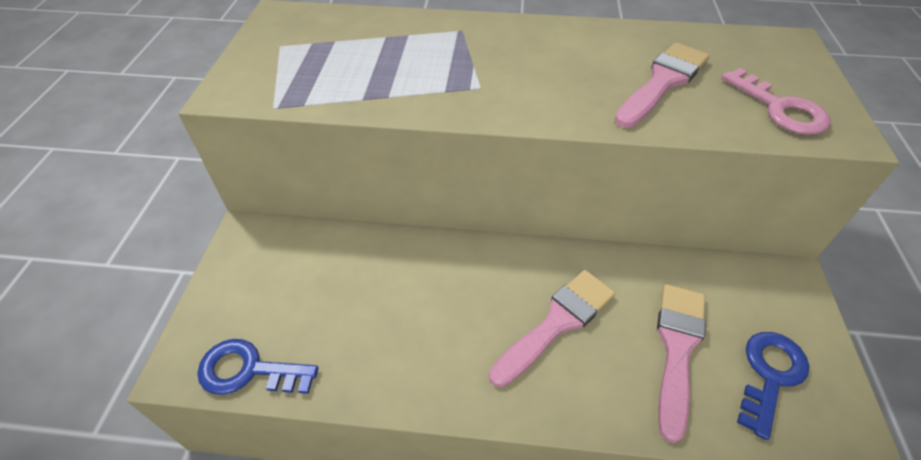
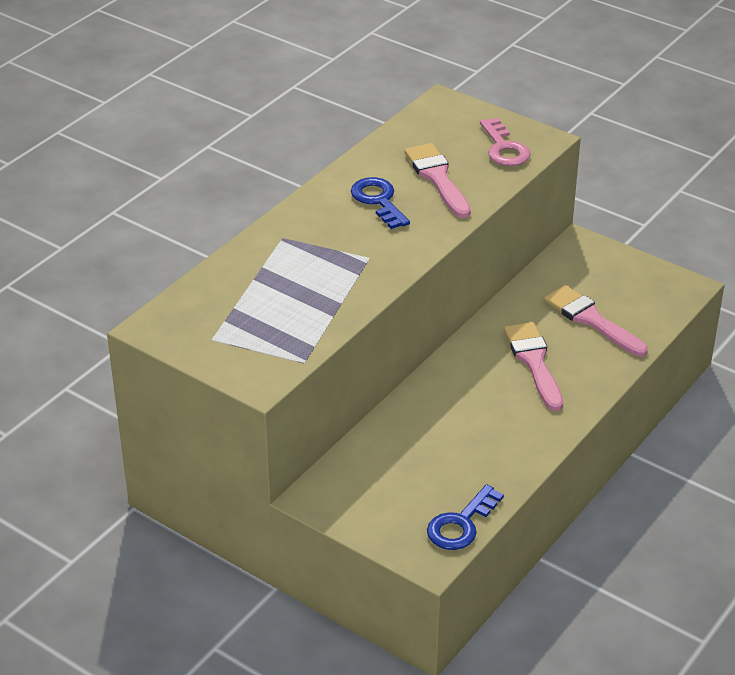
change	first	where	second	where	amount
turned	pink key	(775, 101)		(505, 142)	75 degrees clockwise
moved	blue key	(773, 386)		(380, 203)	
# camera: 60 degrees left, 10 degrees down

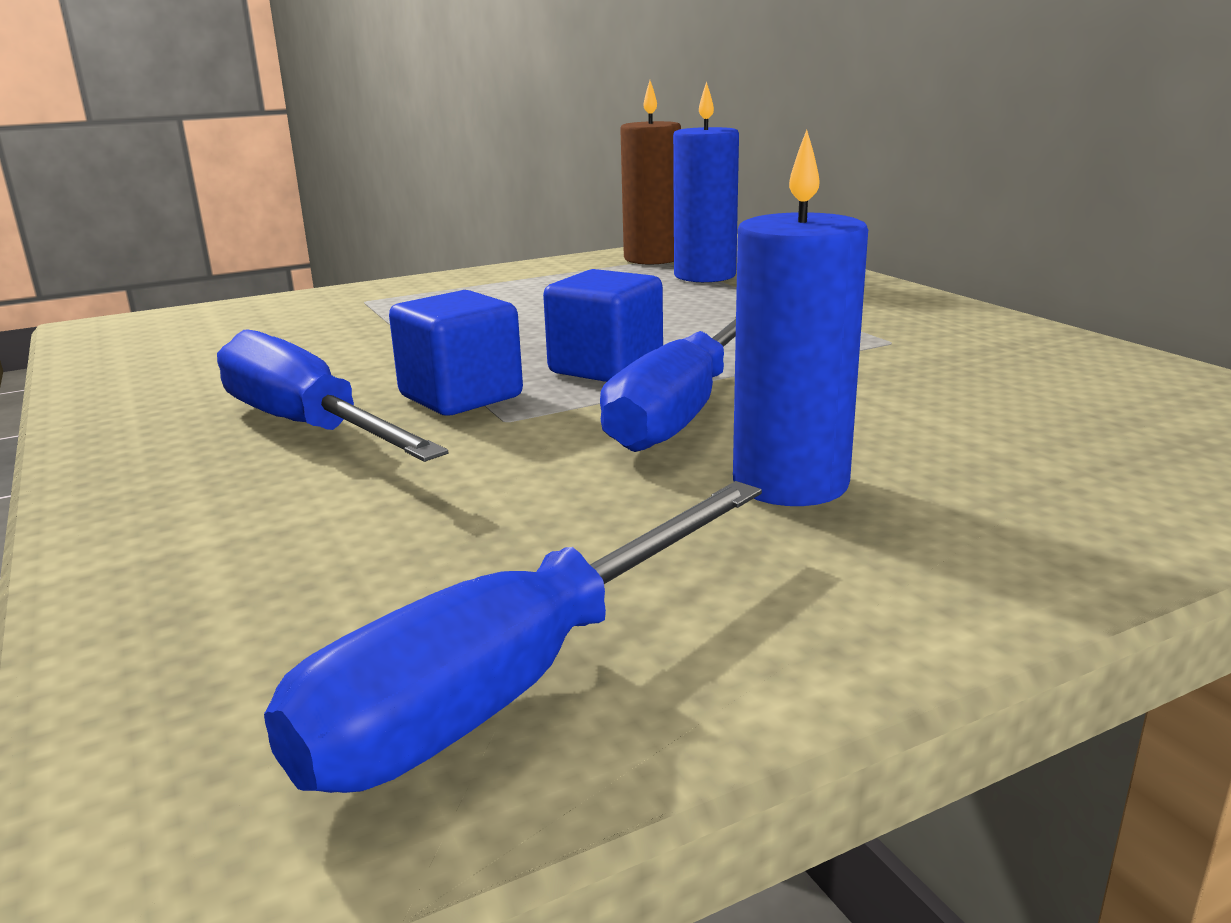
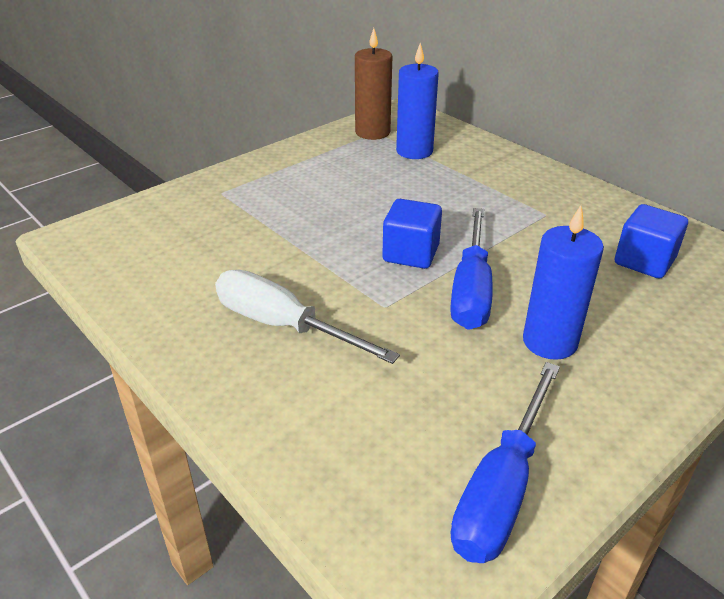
change	first	where	second	where	amount
recoloured	blue screwdriver	(333, 396)	white screwdriver	(307, 317)	
moved	blue cube	(456, 352)		(651, 241)	
# camera: 15 degrees left, 15 degrees up

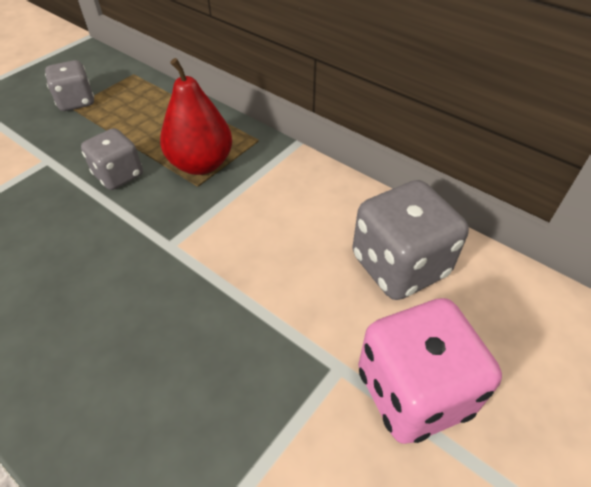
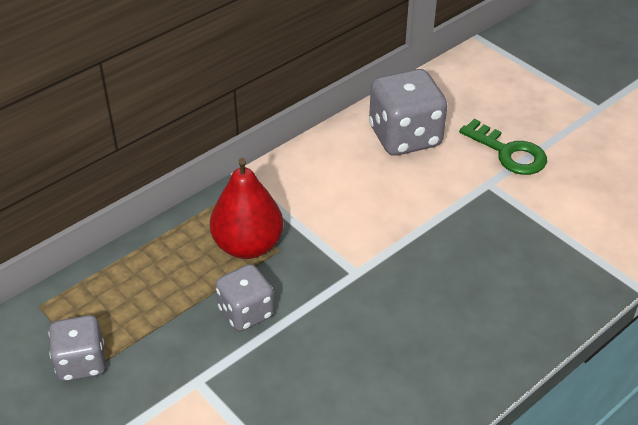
change	first	where	second	where	amount
replaced	pink dice	(430, 371)	green key	(503, 147)	
# camera: 80 degrees left, 5 degrees down

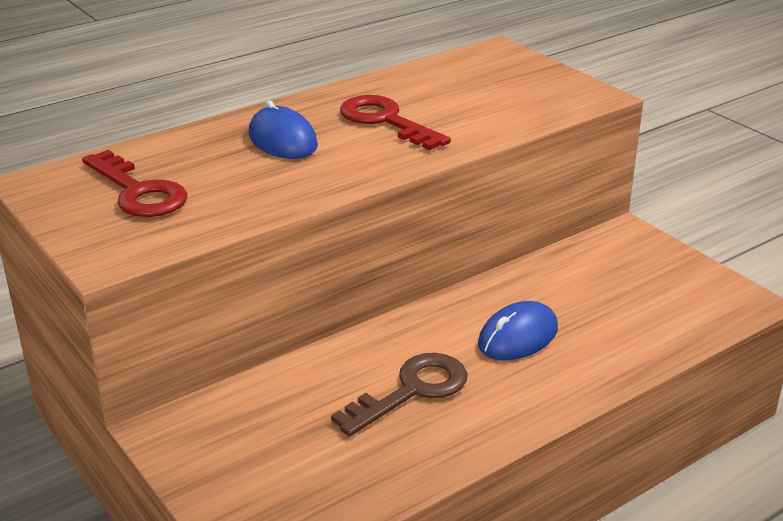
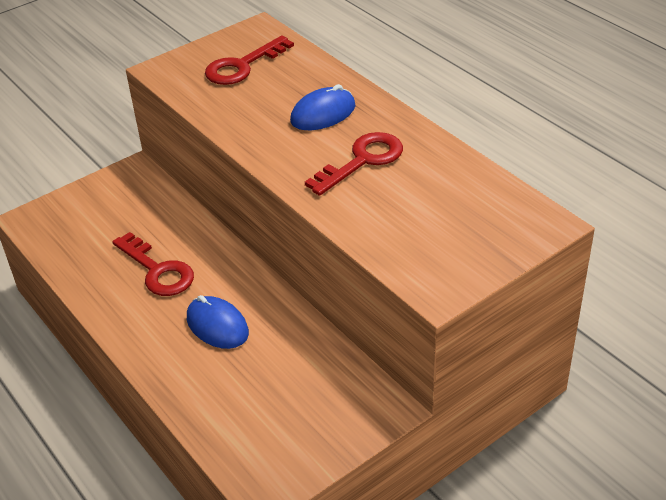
change	first	where	second	where	amount
recoloured	brown key	(399, 394)	red key	(153, 264)	
# camera: 90 degrees right, 10 degrees up

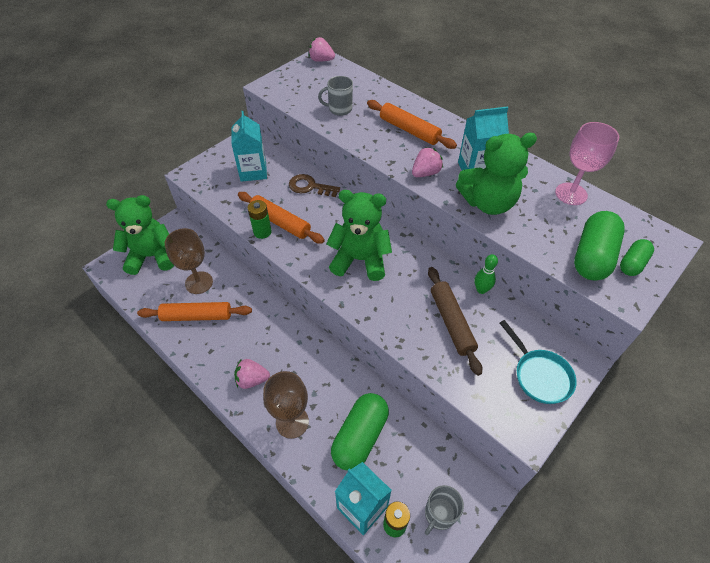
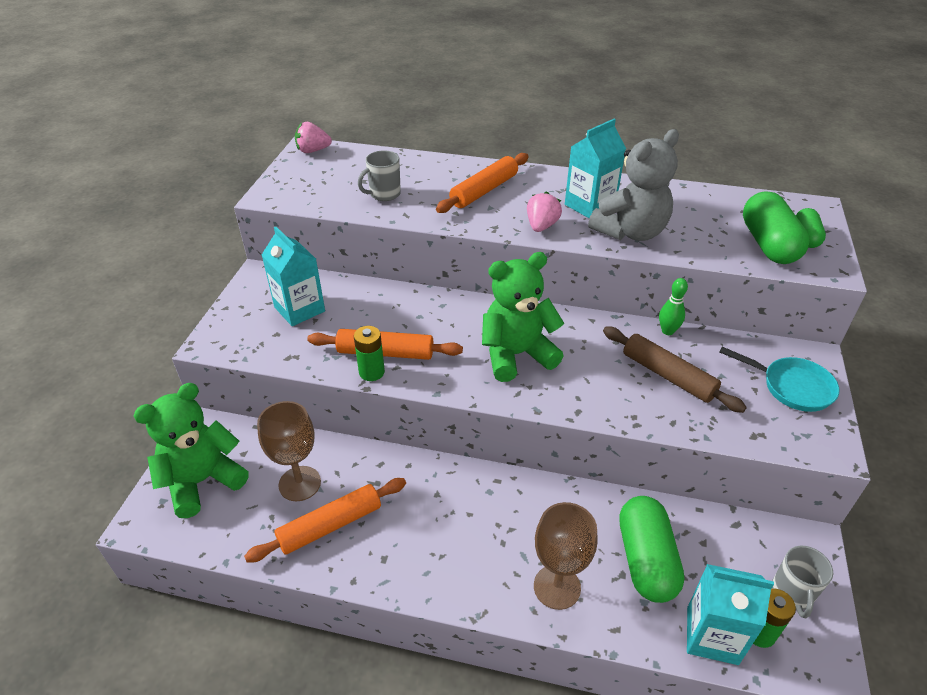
change	first	where	second	where	amount
removed	pink strawberry	(252, 374)			
removed	brown key	(314, 185)			
turned	orange rolling pin	(412, 124)		(482, 183)	60 degrees counterclockwise
recoloured	green teddy bear	(496, 174)	grey teddy bear	(633, 185)	
removed	pink goblet	(587, 163)			
# camera: 30 degrees left, 10 degrees down

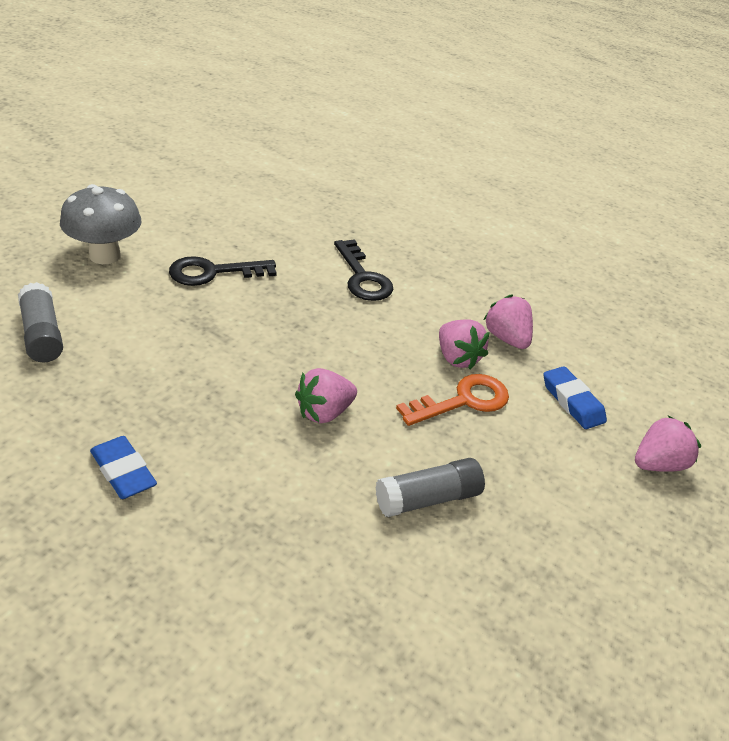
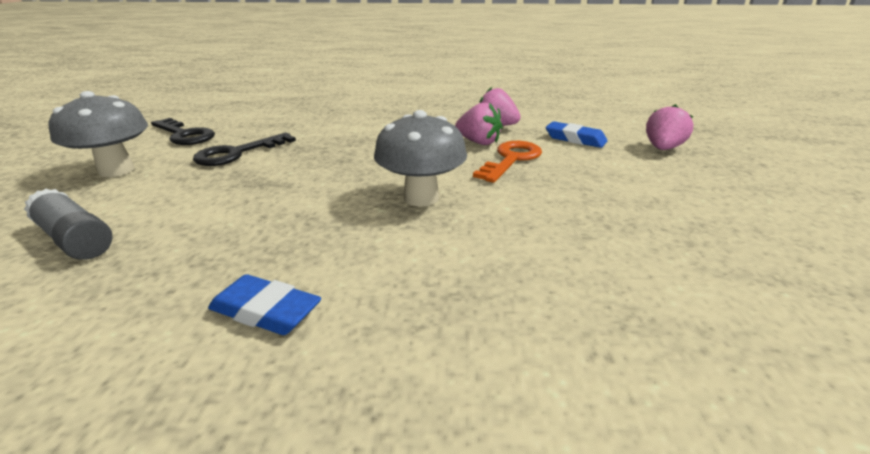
change	first	where	second	where	amount
replaced	pink strawberry	(326, 396)	grey mushroom	(420, 158)	
moved	black key	(363, 270)		(183, 131)	
removed	grey glue stick	(430, 487)			
# camera: 25 degrees left, 10 degrees down

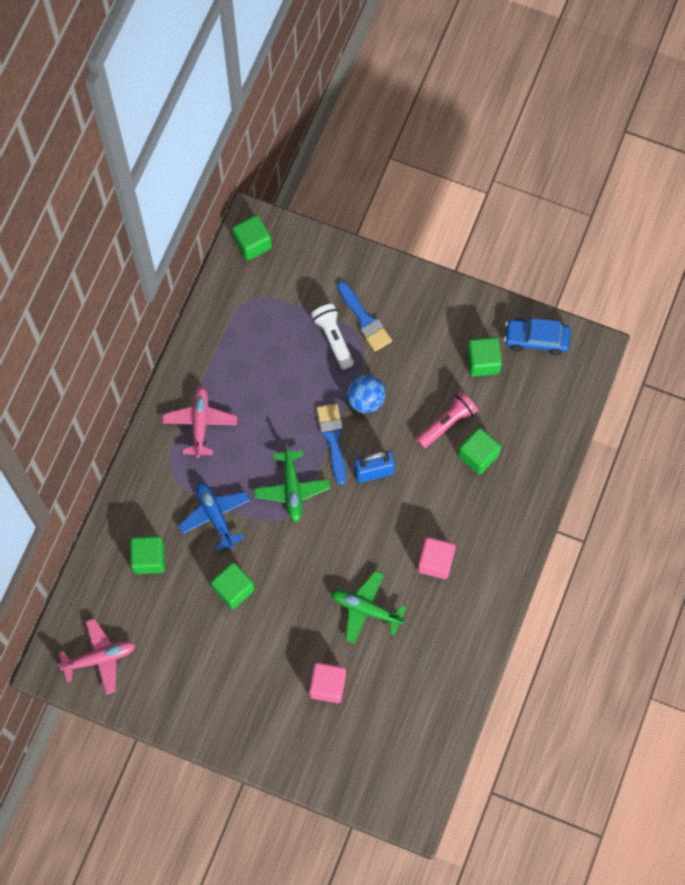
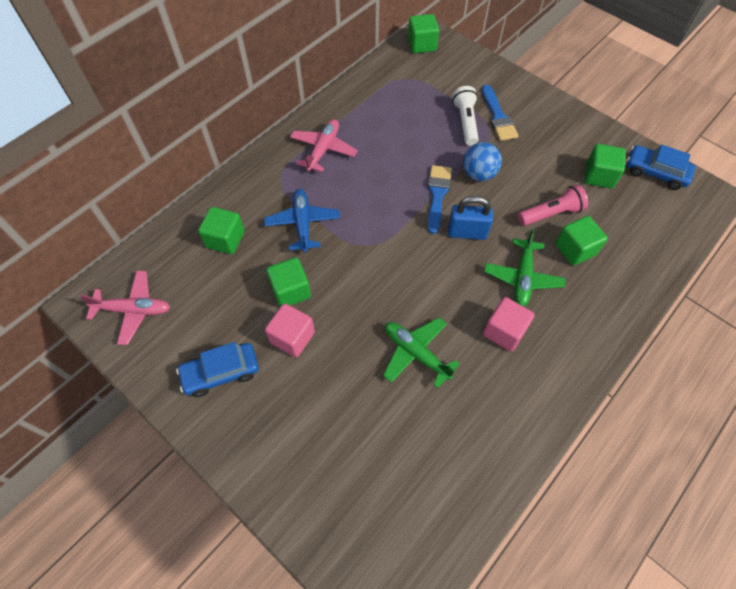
change	first	where	second	where	amount
moved	green plane	(292, 483)		(525, 268)	
moved	pink cube	(327, 682)		(290, 330)	
added			blue car	(217, 369)	
# camera: 20 degrees right, 10 degrees down

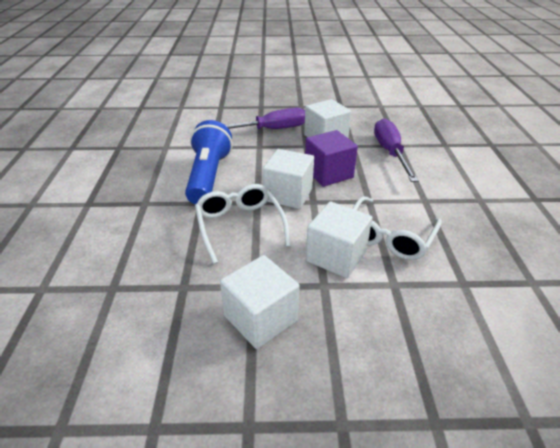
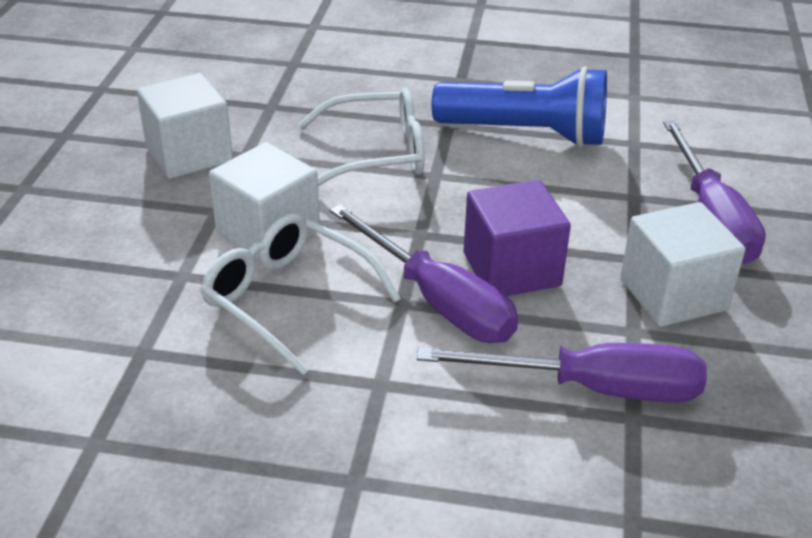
change	first	where	second	where	amount
removed	white cube	(288, 179)			
added			purple screwdriver	(424, 273)	
# camera: 100 degrees right, 0 degrees up

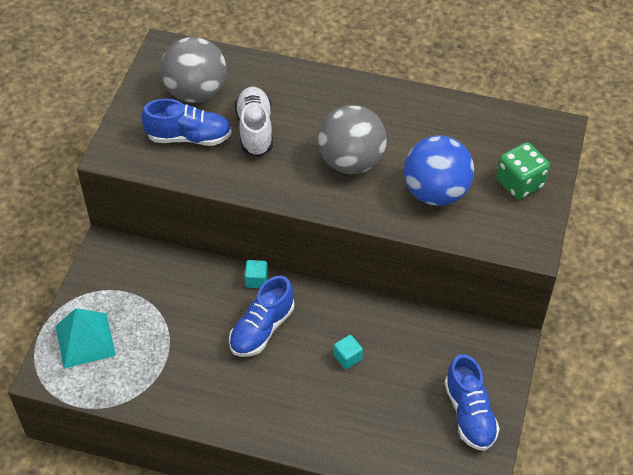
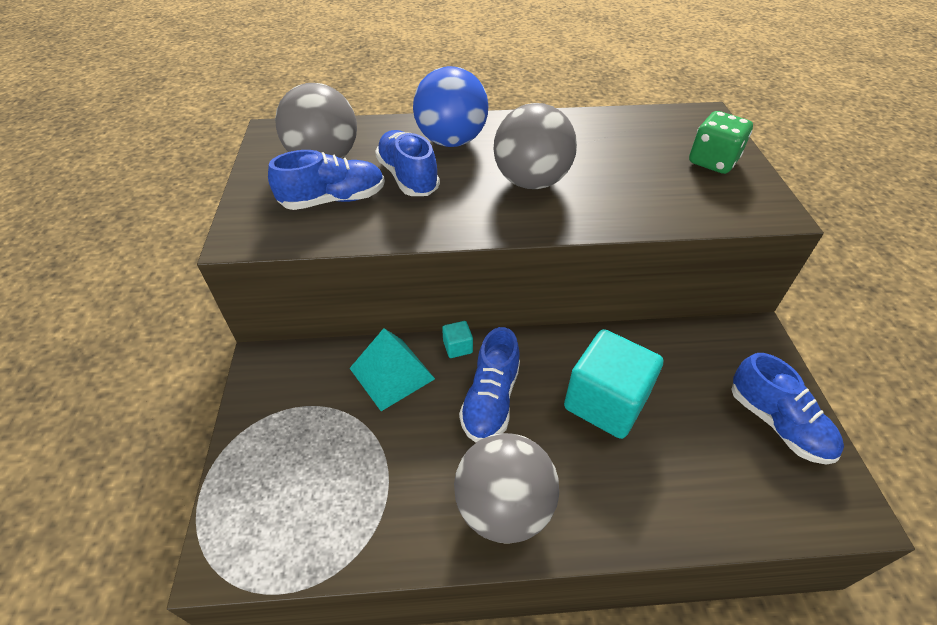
change	first	where	second	where	amount
moved	turquoise pyramid	(86, 338)		(392, 369)	
recoloured	white shoe	(254, 122)	blue shoe	(407, 163)	
resized	turquoise cube	(348, 352)		(613, 384)	x2.43
moved	blue ball	(439, 170)		(450, 106)	
added			grey ball	(506, 488)	
# camera: 20 degrees left, 5 degrees down

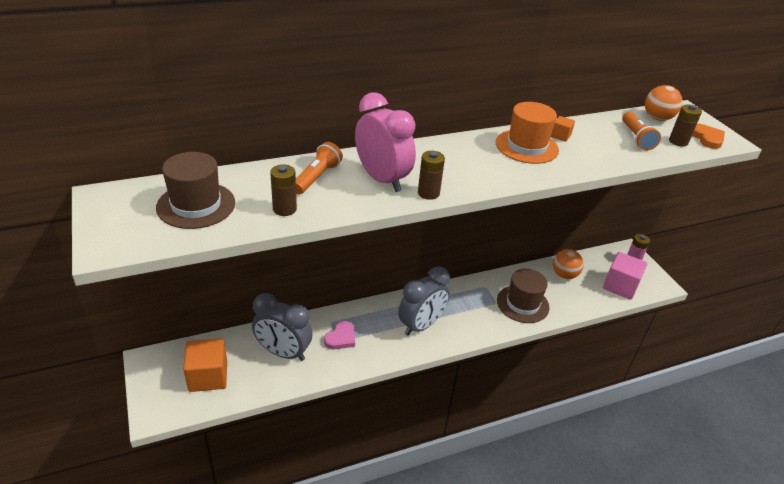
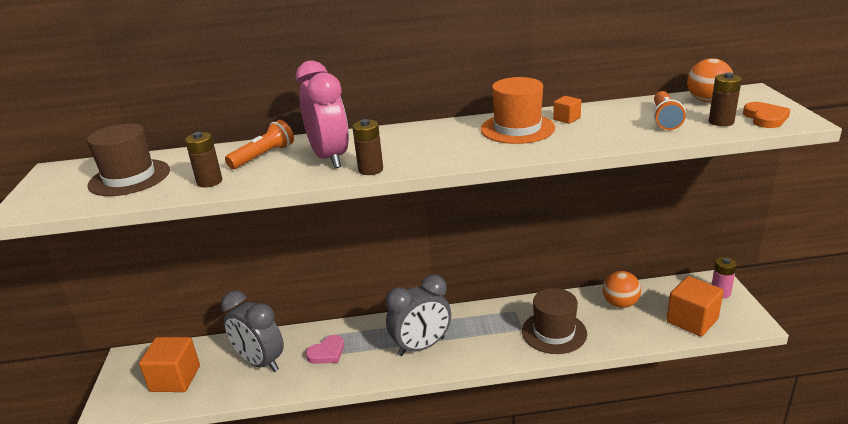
change	first	where	second	where	amount
recoloured	pink cube	(625, 276)	orange cube	(695, 306)	
# camera: 20 degrees right, 10 degrees down

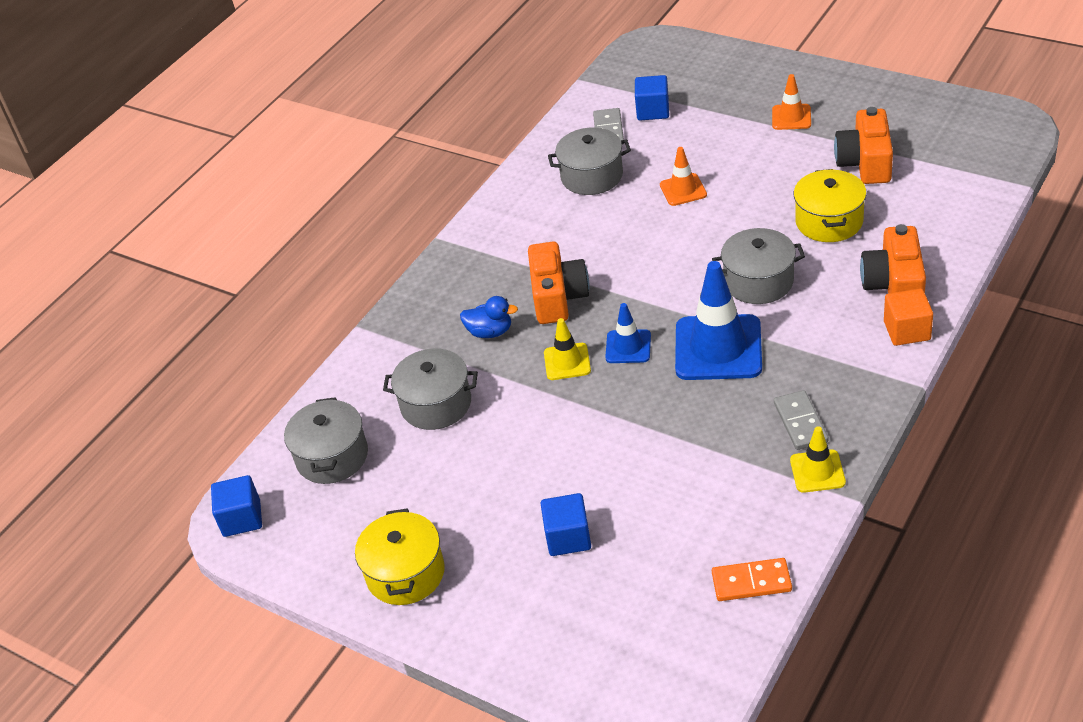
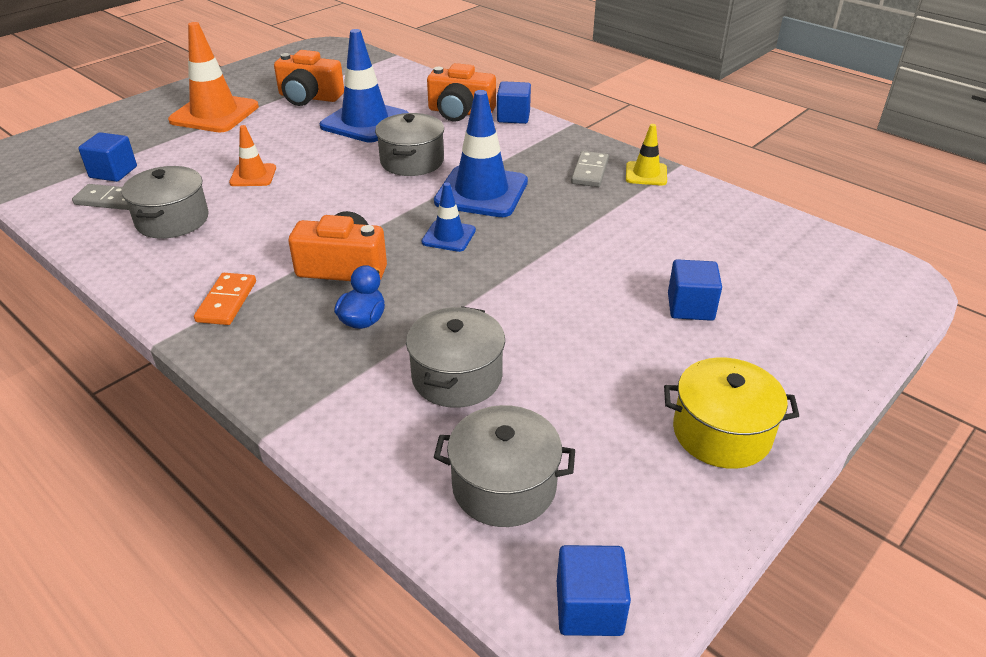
change	first	where	second	where	amount
removed	yellow traffic cone	(567, 349)			
moved	orange domino	(752, 579)		(225, 299)	
resized	orange traffic cone	(791, 102)		(213, 77)	x1.91
turned	grey domino	(801, 420)		(590, 169)	75 degrees counterclockwise
replaced	yellow pot	(830, 205)	blue traffic cone	(364, 85)	
recoloured	orange cube	(908, 317)	blue cube	(514, 102)	
# camera: 85 degrees left, 5 degrees down

